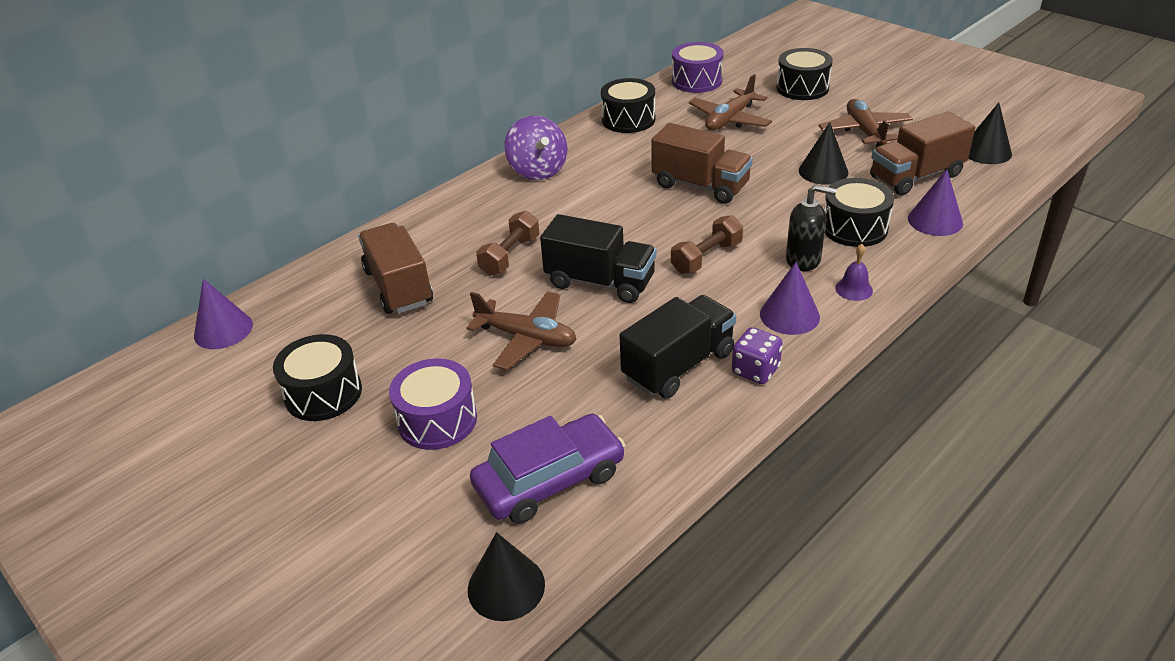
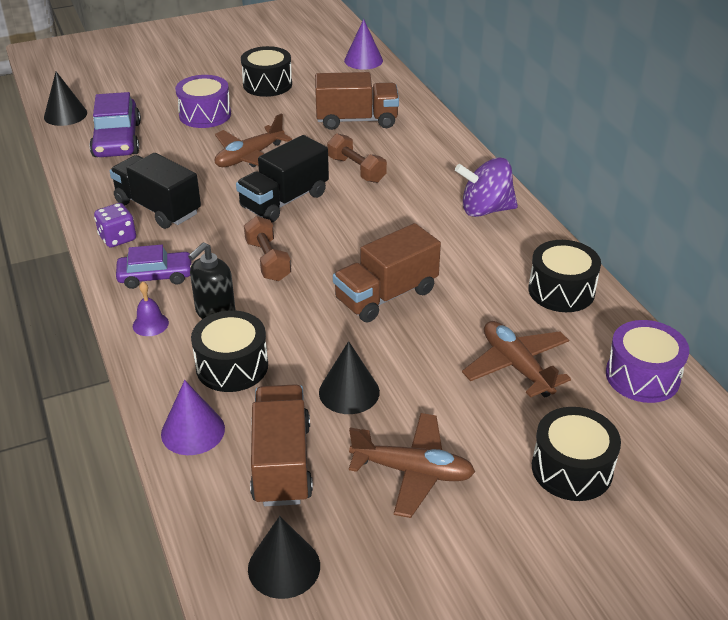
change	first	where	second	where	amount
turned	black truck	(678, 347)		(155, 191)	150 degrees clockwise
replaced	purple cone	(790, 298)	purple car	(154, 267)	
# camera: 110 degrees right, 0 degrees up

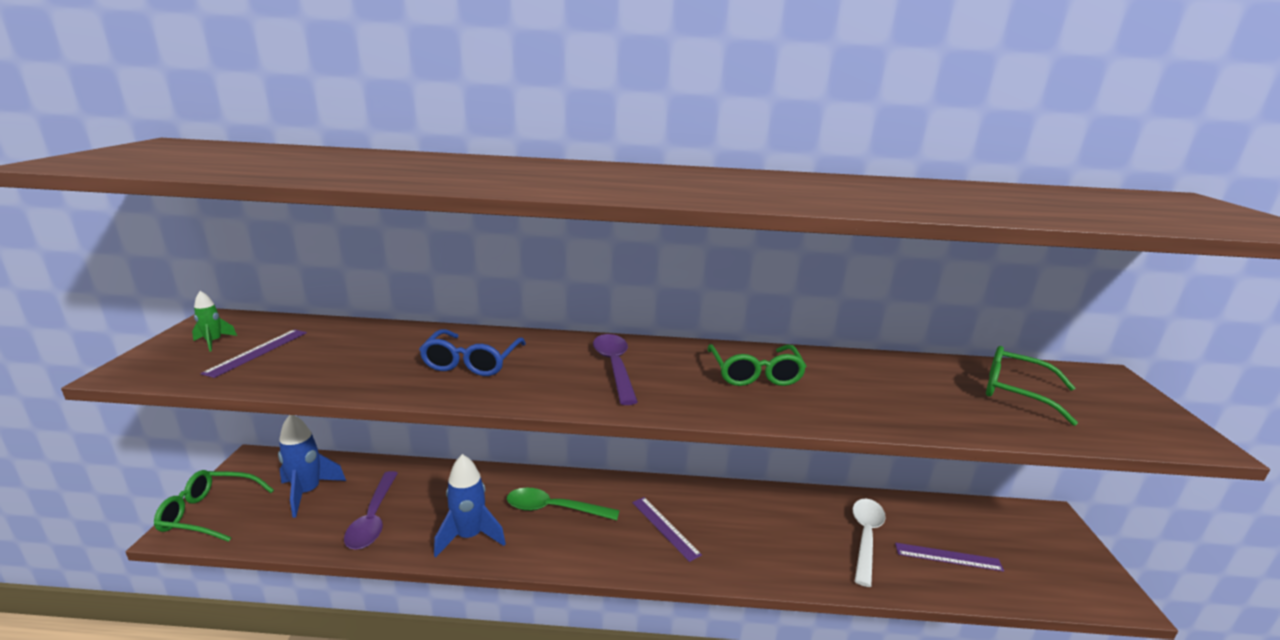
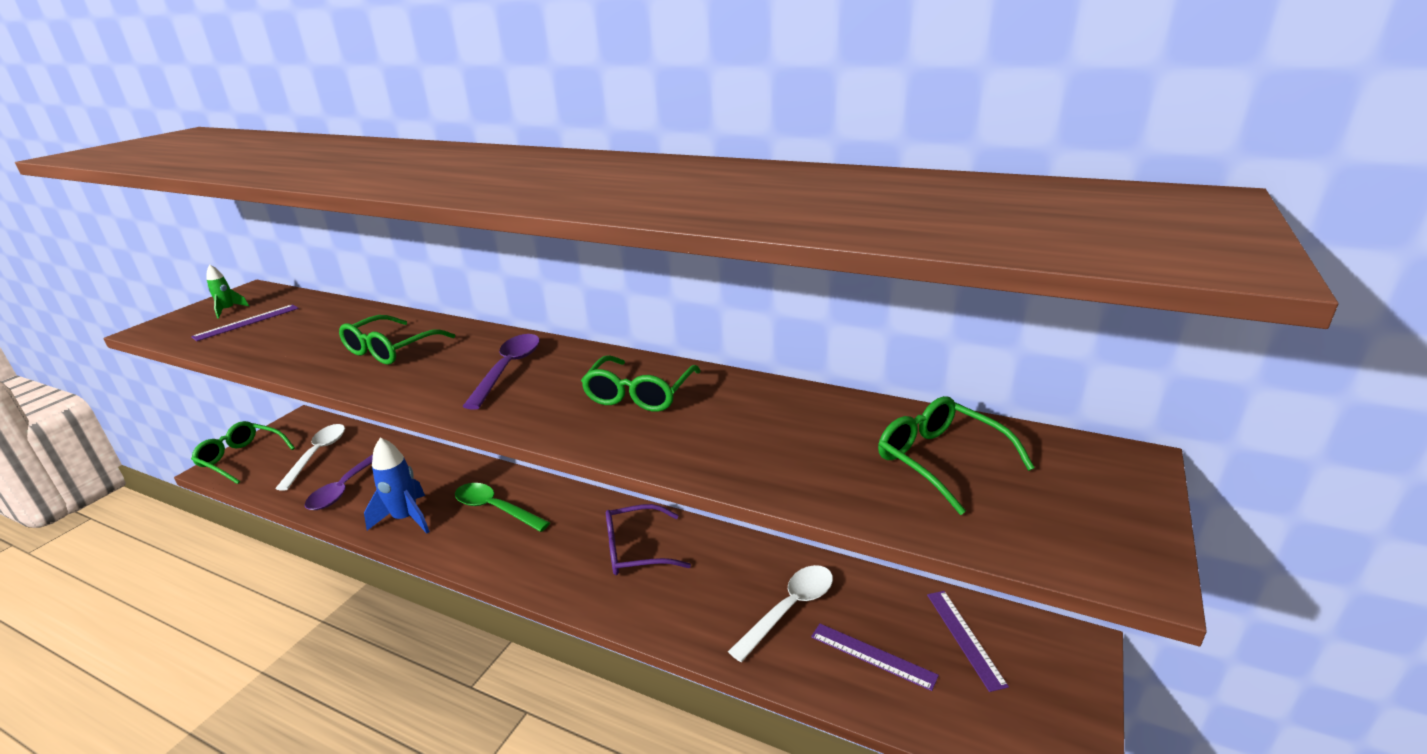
change	first	where	second	where	amount
replaced	blue rocket	(312, 466)	white spoon	(310, 457)	
recoloured	blue glasses	(472, 352)	green glasses	(397, 340)	
moved	purple ruler	(667, 529)		(968, 641)	
added			purple glasses	(648, 539)	
# camera: 25 degrees right, 5 degrees up

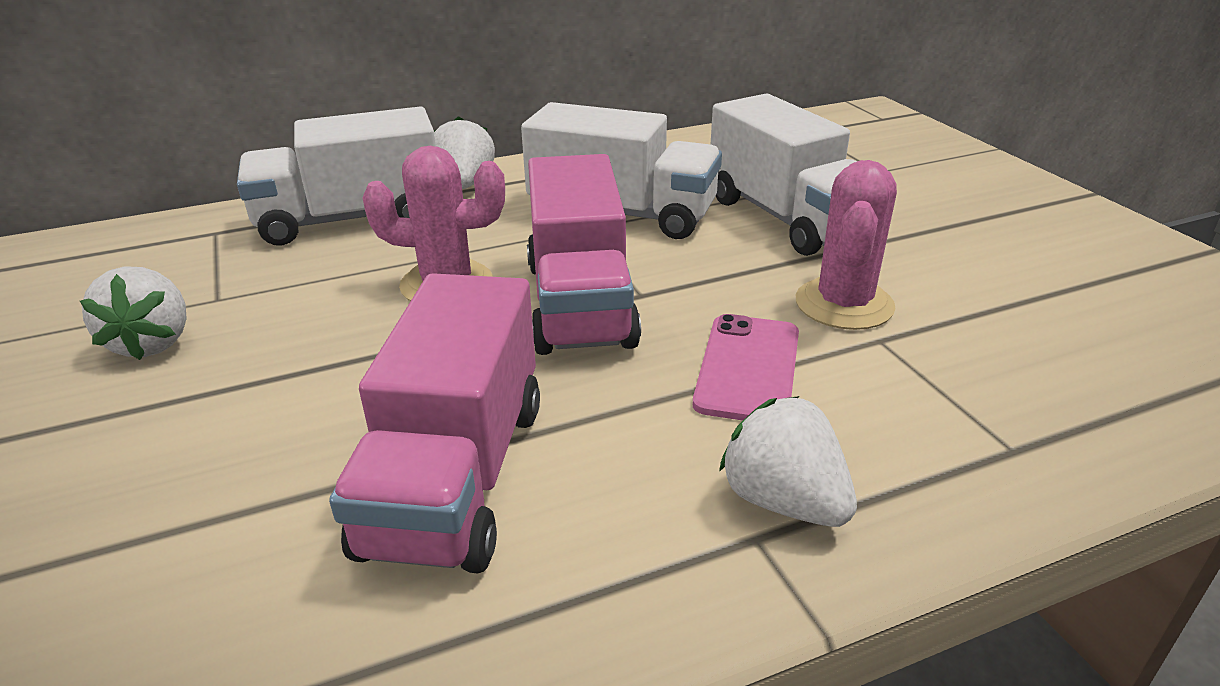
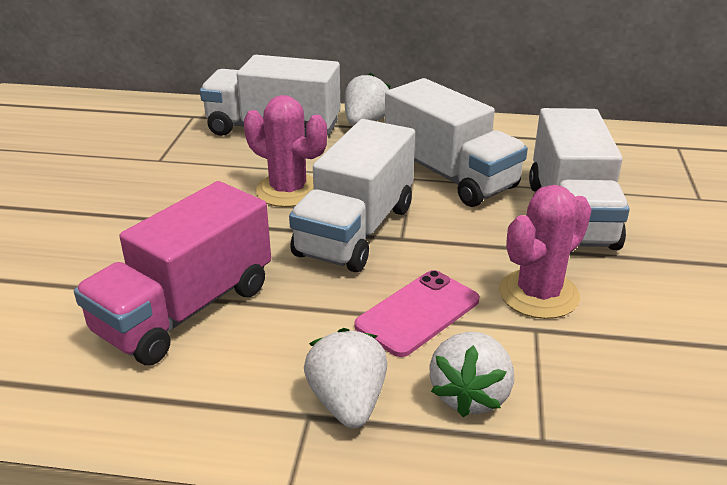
change	first	where	second	where	amount
moved	white strawberry	(133, 313)		(471, 374)	
recoloured	pink truck	(584, 254)	white truck	(352, 195)	
# camera: 30 degrees right, 0 degrees up

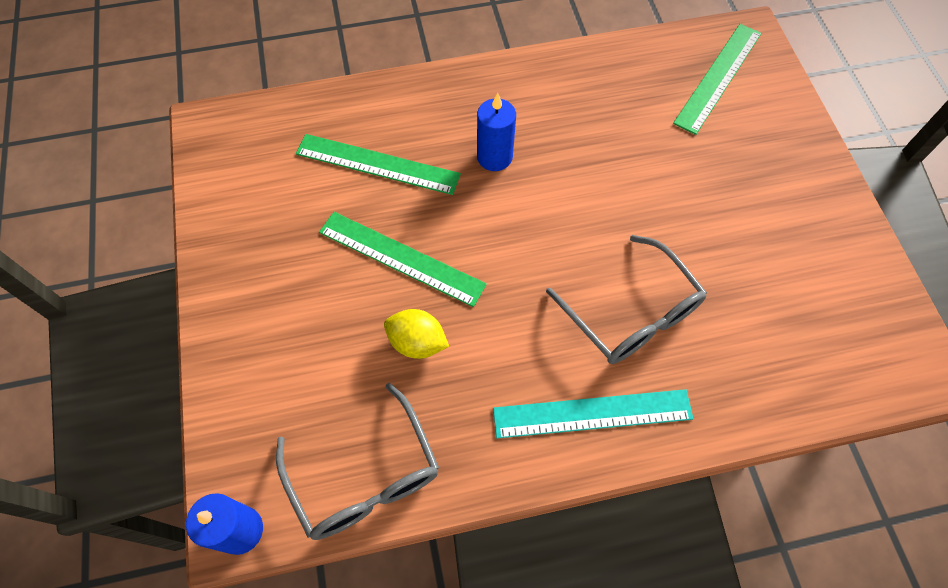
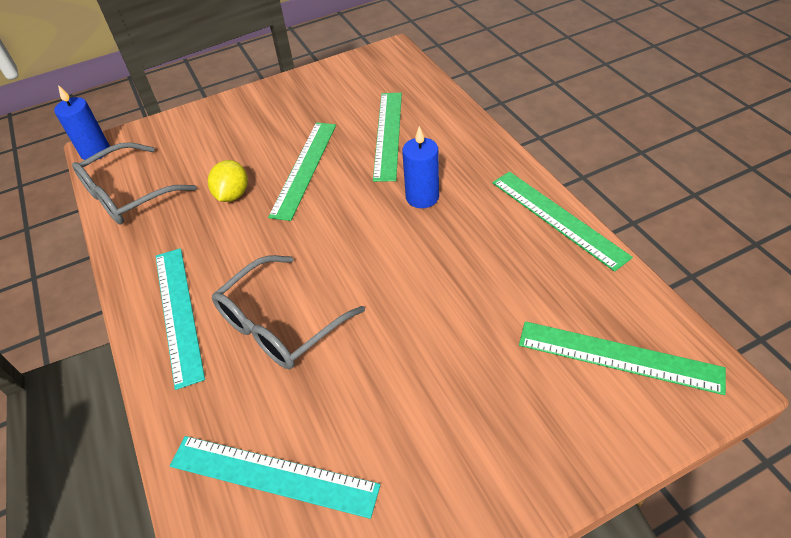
change	first	where	second	where	amount
added			turquoise ruler	(275, 477)	
added			green ruler	(562, 222)	
# camera: 80 degrees right, 15 degrees down

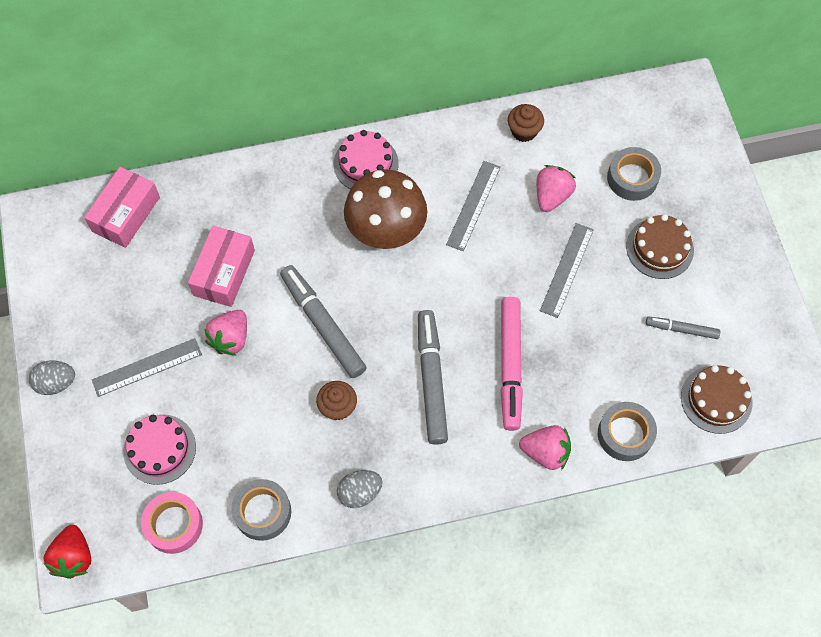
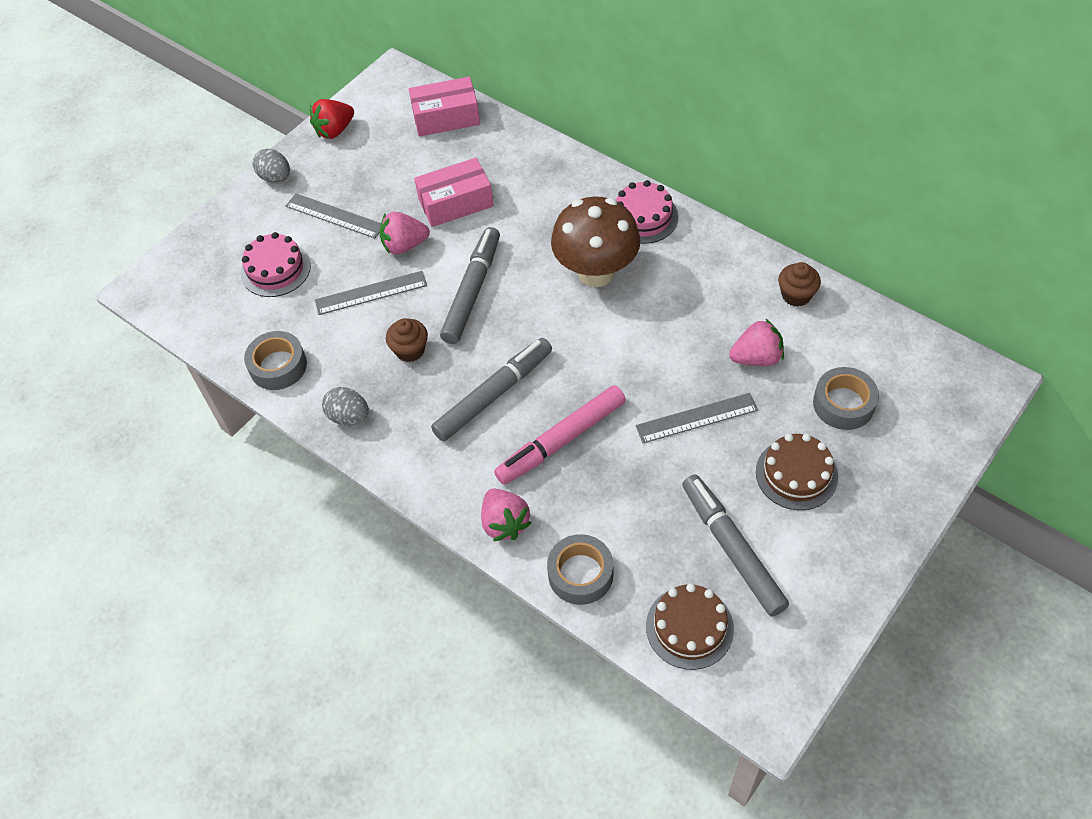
change	first	where	second	where	amount
moved	red strawberry	(67, 552)		(332, 119)	
removed	pink tape	(172, 523)			
moved	grey ruler	(473, 206)		(371, 293)	
resized	grey marker	(683, 327)		(735, 545)	x1.86
# camera: 55 degrees right, 10 degrees down

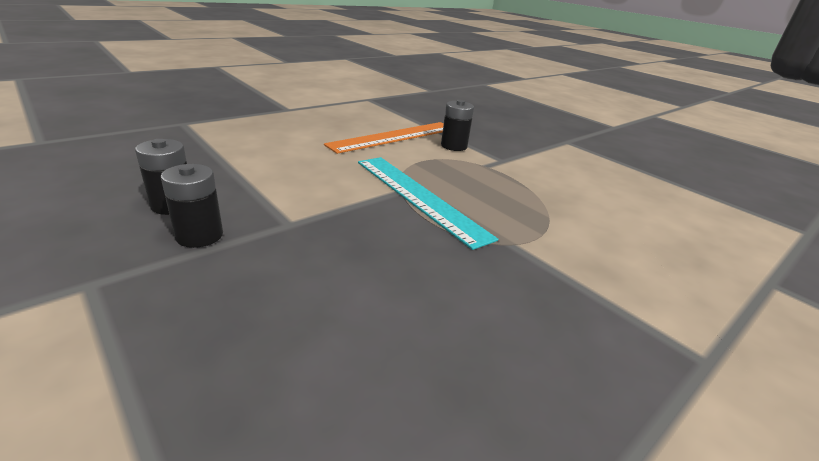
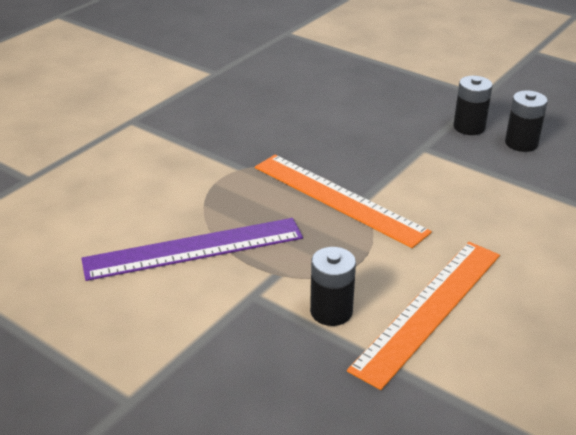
change	first	where	second	where	amount
recoloured	turquoise ruler	(428, 203)	orange ruler	(343, 201)	
added			purple ruler	(192, 249)	
# camera: 170 degrees right, 5 degrees up

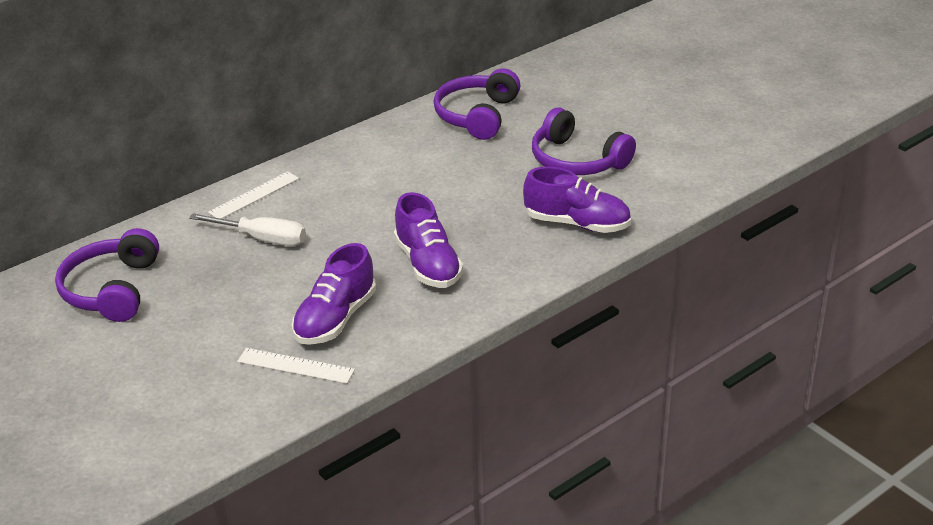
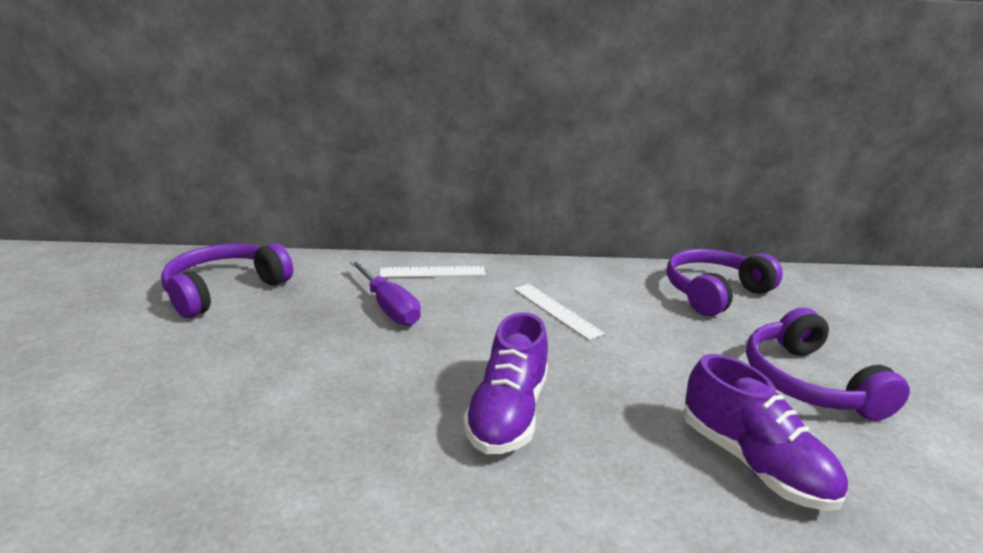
change	first	where	second	where	amount
recoloured	white screwdriver	(247, 229)	purple screwdriver	(385, 293)	
moved	white ruler	(296, 366)		(559, 312)	
removed	purple shoe	(334, 294)			
# camera: 35 degrees right, 10 degrees down

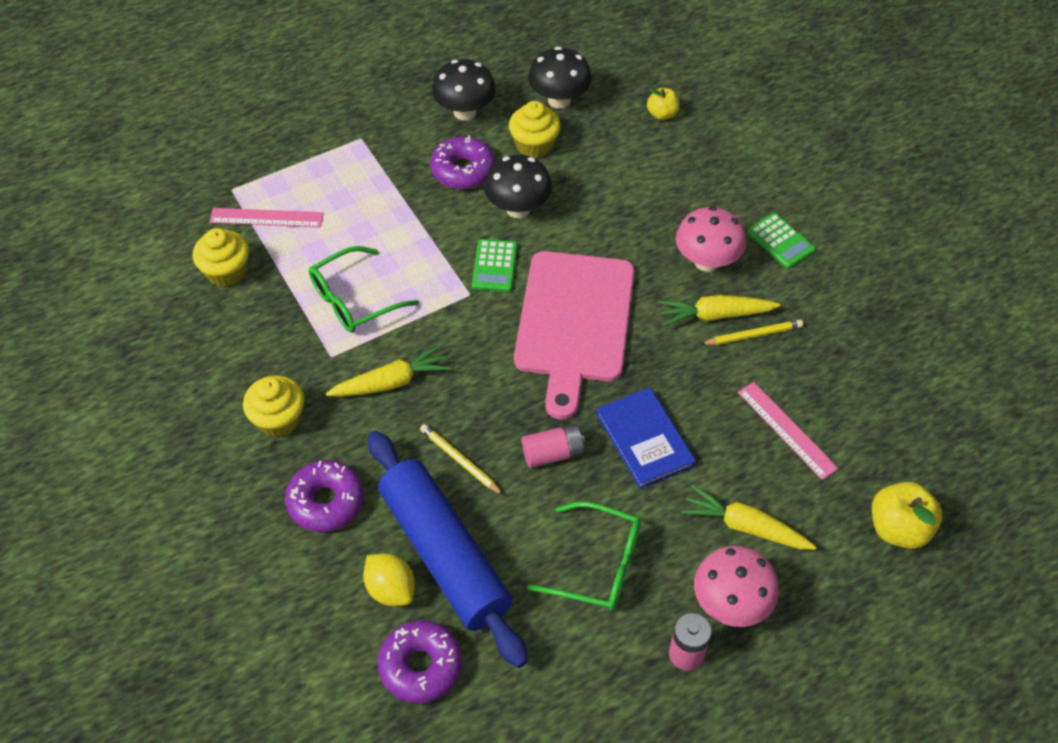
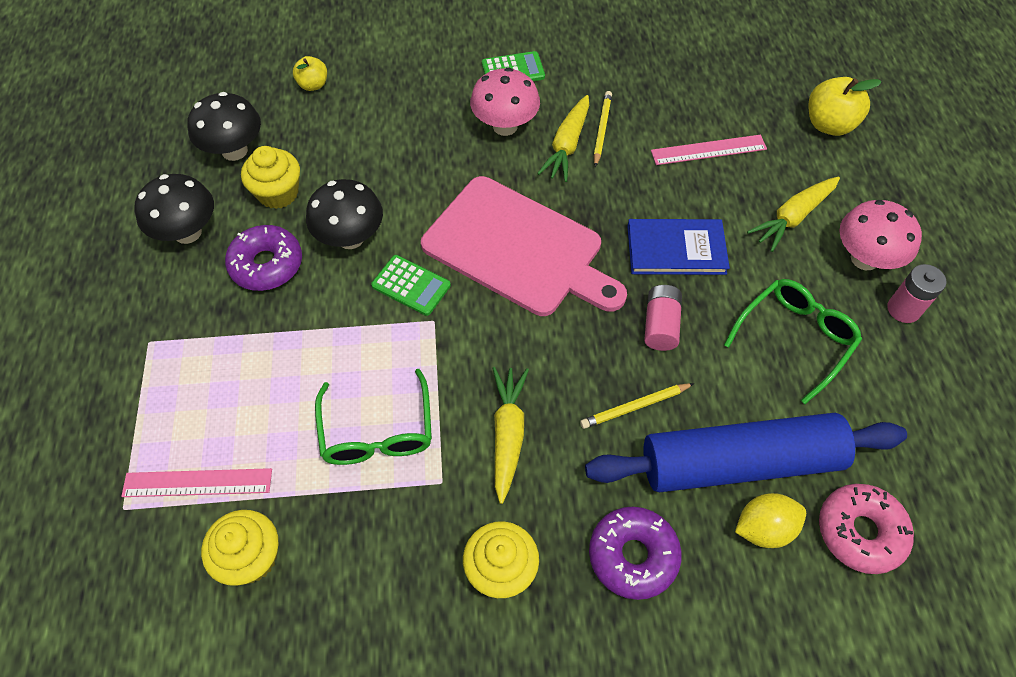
change	first	where	second	where	amount
turned	pink ruler	(266, 218)		(196, 482)	60 degrees clockwise
recoloured	purple donut	(419, 661)	pink donut	(866, 529)	
# camera: 65 degrees left, 5 degrees up

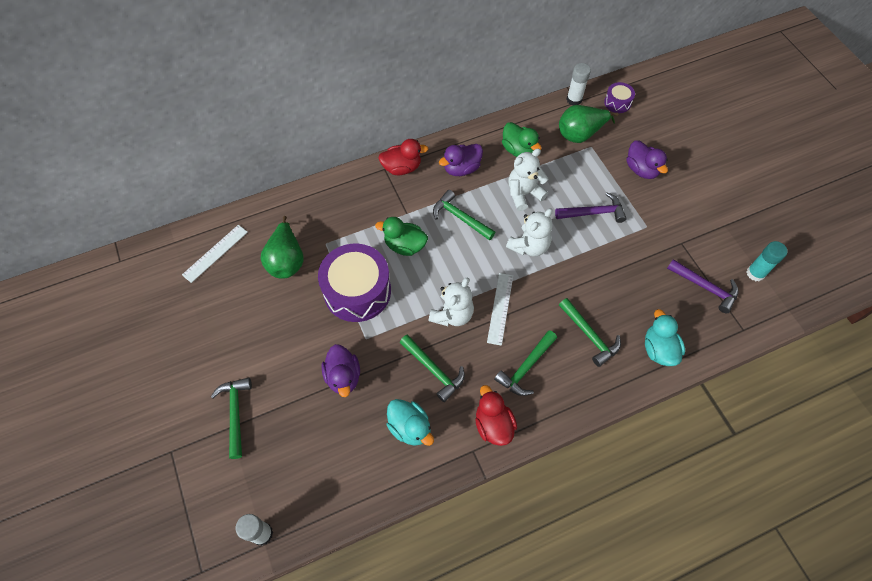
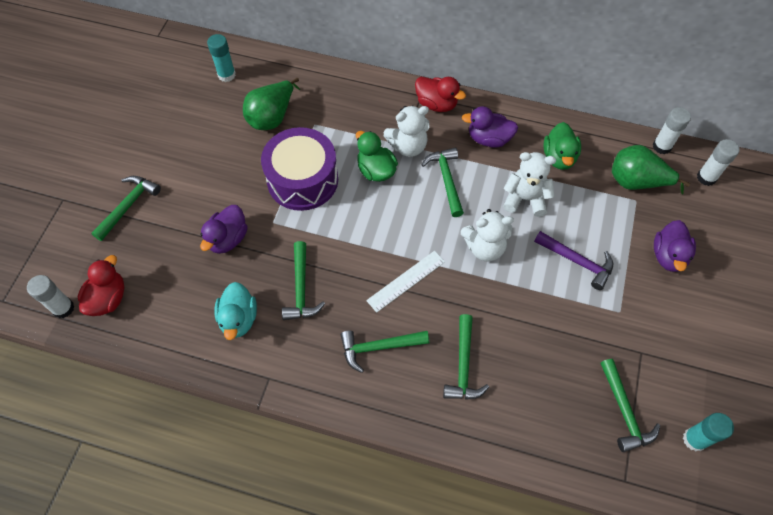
change	first	where	second	where	amount
replaced	white ruler	(215, 254)	turquoise glue stick	(221, 58)	
moved	white teddy bear	(451, 301)		(407, 131)	
moved	red duck	(496, 415)		(100, 285)	
replaced	purple drum	(619, 97)	white glue stick	(718, 162)	
removed	turquoise duck	(665, 337)			
recoloured	purple hammer	(703, 286)	green hammer	(630, 405)	
# camera: 40 degrees right, 0 degrees up

